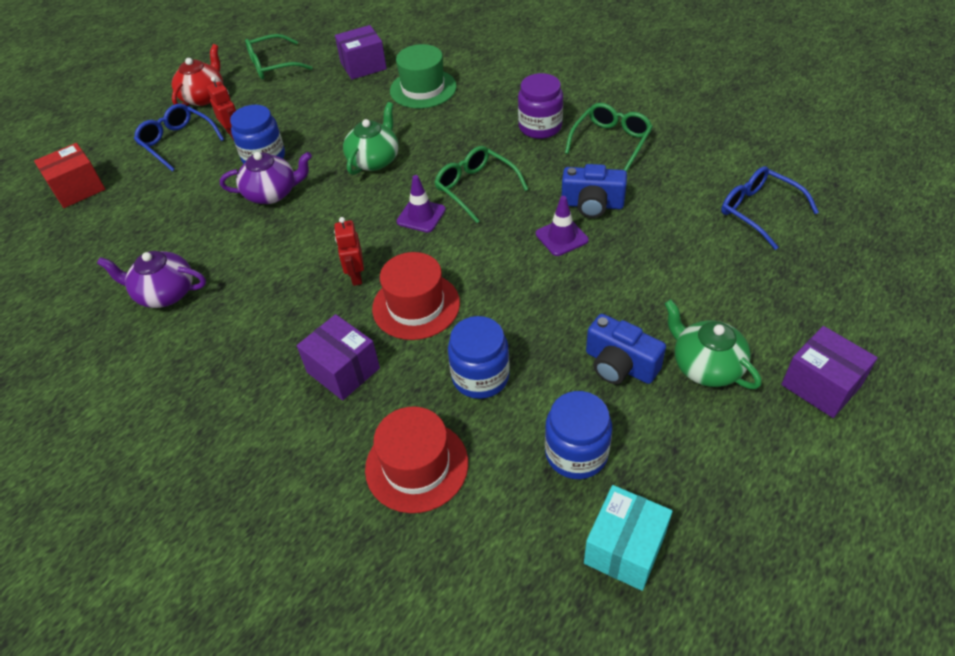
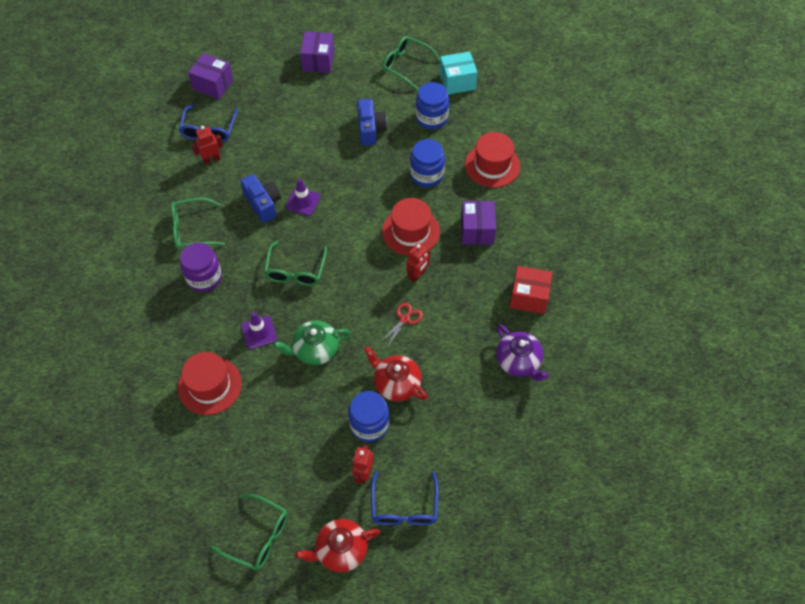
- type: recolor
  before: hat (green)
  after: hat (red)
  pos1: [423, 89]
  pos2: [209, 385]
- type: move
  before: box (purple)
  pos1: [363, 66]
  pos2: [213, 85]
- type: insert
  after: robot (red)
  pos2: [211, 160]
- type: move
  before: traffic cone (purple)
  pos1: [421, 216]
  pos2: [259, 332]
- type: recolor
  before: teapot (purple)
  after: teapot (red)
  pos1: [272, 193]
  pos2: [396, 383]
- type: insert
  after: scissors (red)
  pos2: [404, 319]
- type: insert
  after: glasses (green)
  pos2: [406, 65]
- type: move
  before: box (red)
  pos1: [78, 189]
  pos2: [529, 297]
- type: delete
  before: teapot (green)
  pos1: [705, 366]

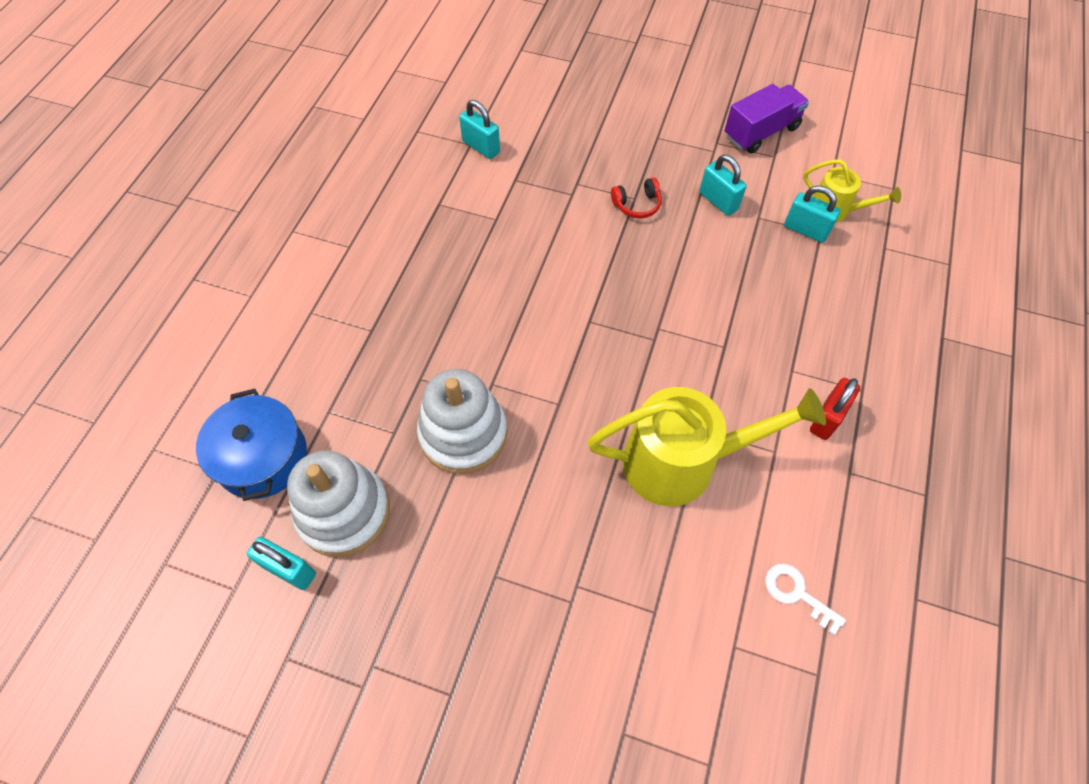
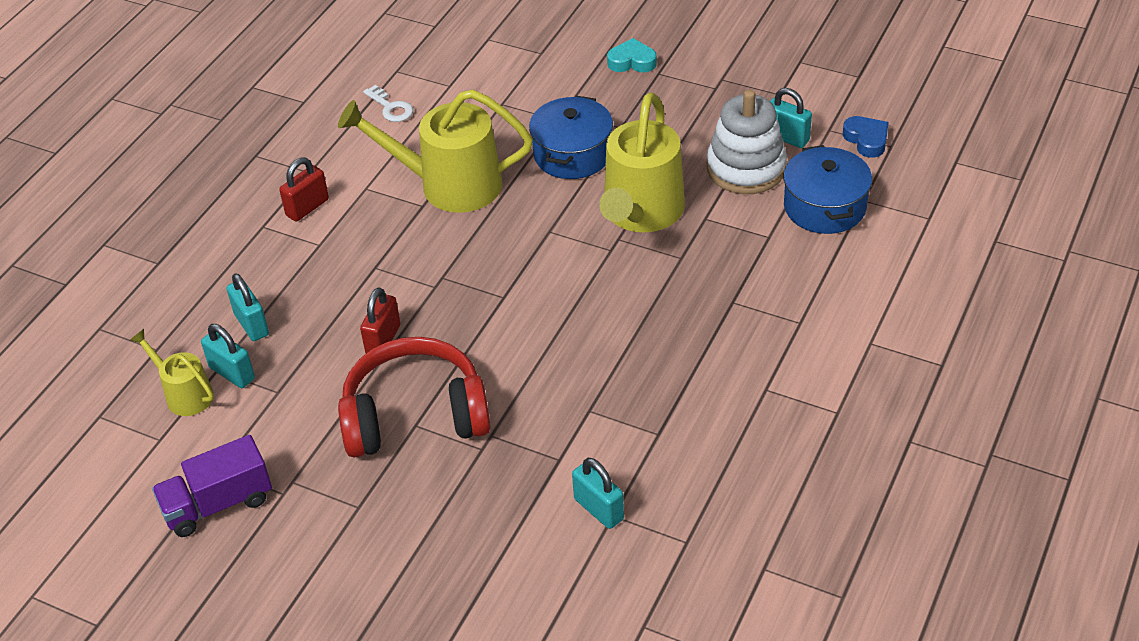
- type: move
  before: padlock (turquoise)
  pos1: [718, 201]
  pos2: [251, 324]
- type: resize
  before: headphones (red)
  pos1: [637, 204]
  pos2: [415, 416]
  scale: 2.49
- type: insert
  after: padlock (red)
  pos2: [383, 340]
- type: insert
  after: pot (blue)
  pos2: [572, 154]
- type: replace
  before: stacking toy (white)
  after: watering can (yellow)
  pos1: [463, 434]
  pos2: [641, 214]
- type: insert
  after: heart (turquoise)
  pos2: [632, 61]
- type: insert
  after: heart (blue)
  pos2: [866, 140]

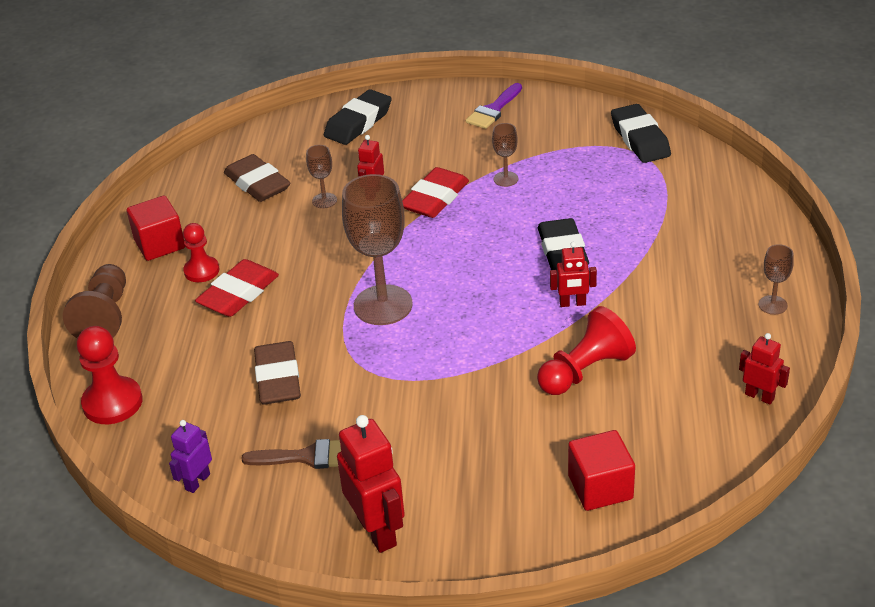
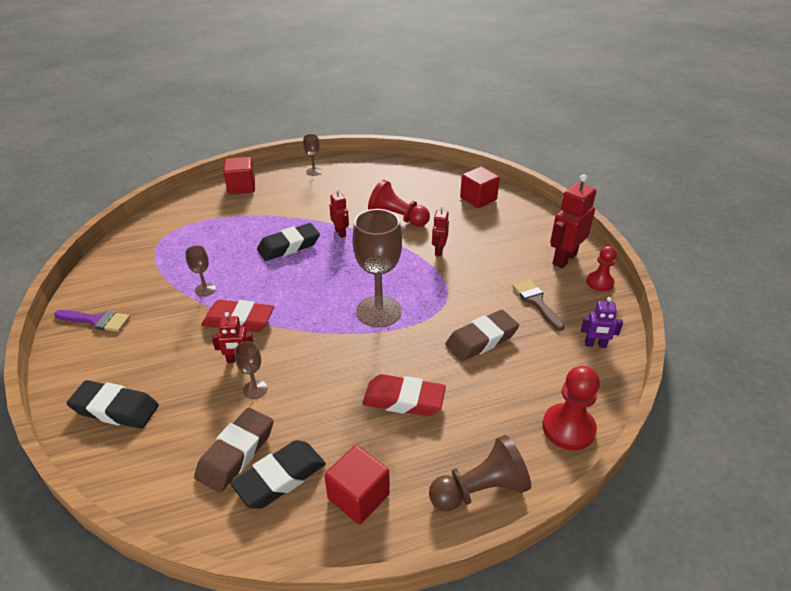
- type: insert
  after: cube (red)
  pos2: [241, 187]
- type: move
  before: eraser (black)
  pos1: [640, 139]
  pos2: [280, 478]
- type: move
  before: robot (red)
  pos1: [759, 396]
  pos2: [439, 250]
- type: move
  before: pawn (red)
  pos1: [201, 271]
  pos2: [599, 282]

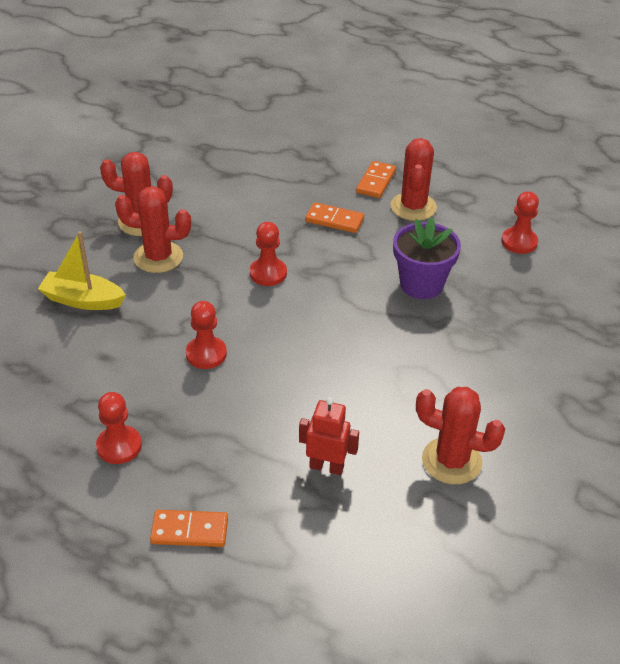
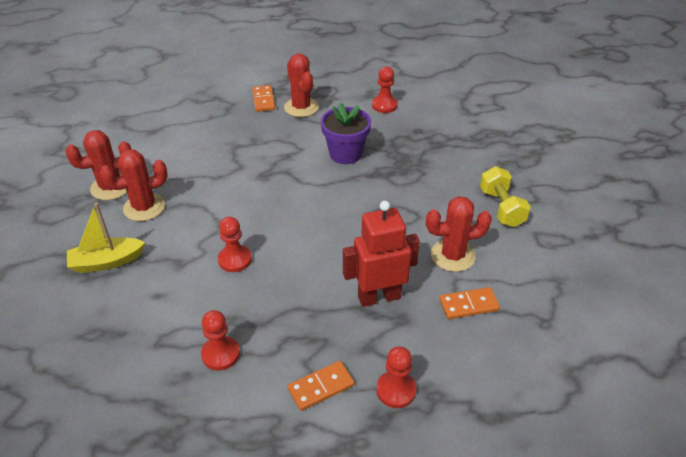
- type: resize
  before: robot (red)
  pos1: [326, 467]
  pos2: [379, 297]
  scale: 1.6
- type: move
  before: pawn (red)
  pos1: [268, 273]
  pos2: [396, 390]
- type: move
  before: domino (orange)
  pos1: [334, 220]
  pos2: [468, 305]
- type: insert
  after: dumbbell (yellow)
  pos2: [501, 208]

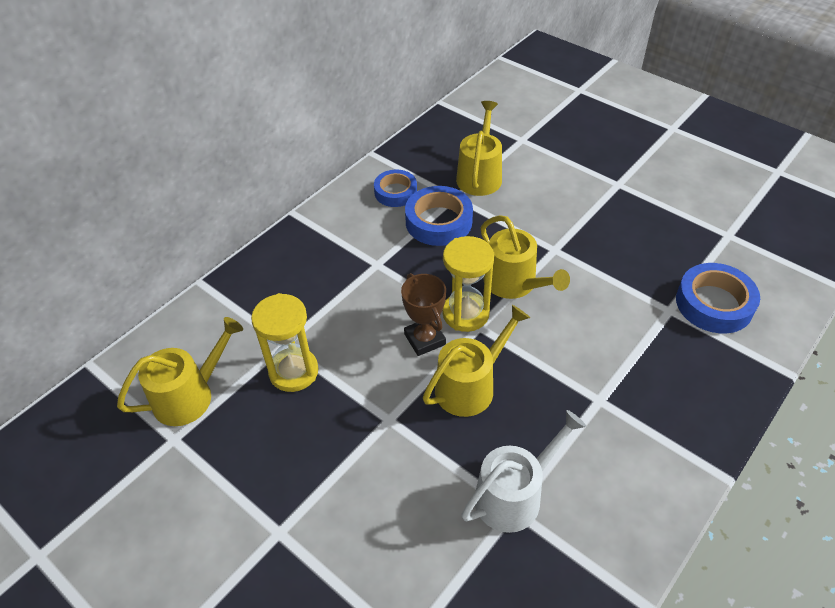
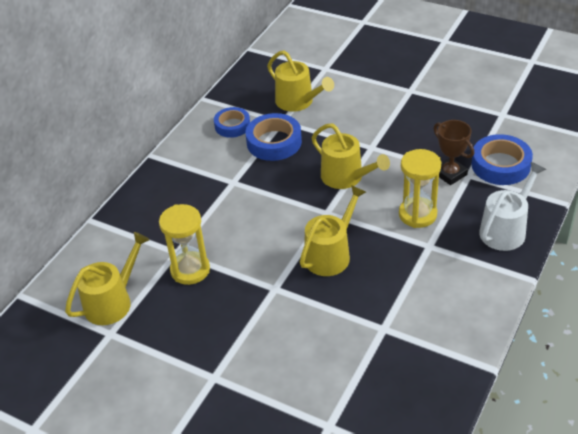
- type: rotate
  before: watering can (yellow)
  pos1: [480, 175]
  pos2: [298, 102]
  turn: 135
- type: move
  before: hourglass (yellow)
  pos1: [465, 314]
  pos2: [417, 214]
- type: move
  before: trophy (brown)
  pos1: [424, 339]
  pos2: [450, 174]
- type: move
  before: watering can (white)
  pos1: [514, 495]
  pos2: [505, 230]

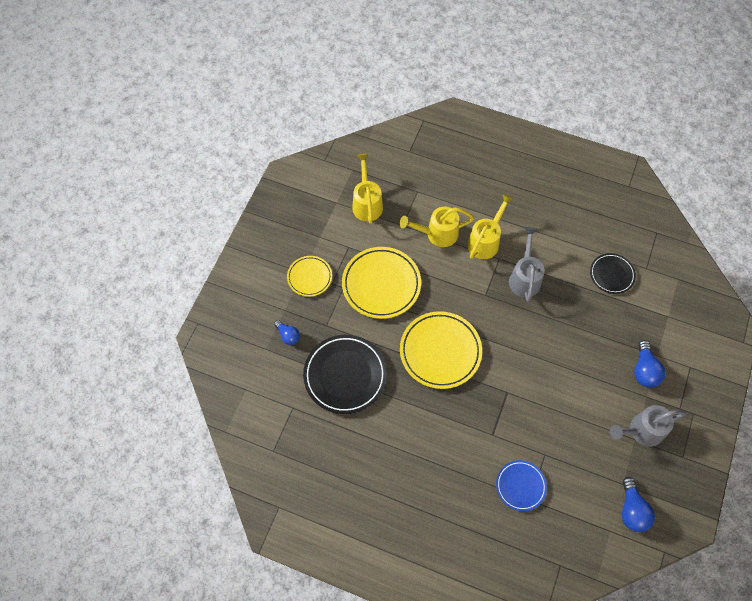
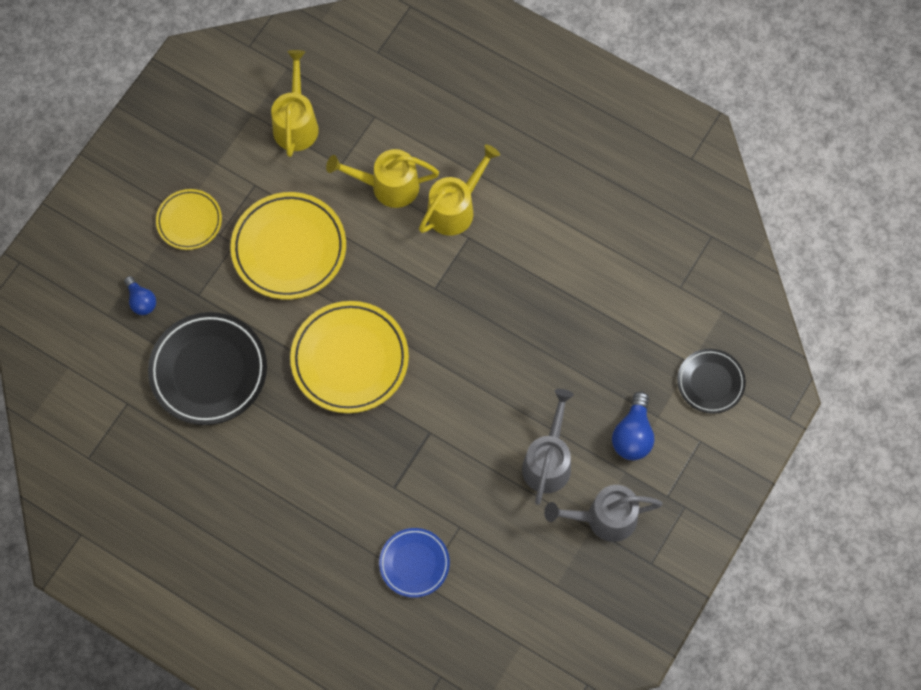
- type: move
  before: watering can (grey)
  pos1: [524, 277]
  pos2: [548, 460]
- type: move
  before: plate (black)
  pos1: [611, 275]
  pos2: [710, 382]
- type: delete
  before: light bulb (blue)
  pos1: [632, 510]

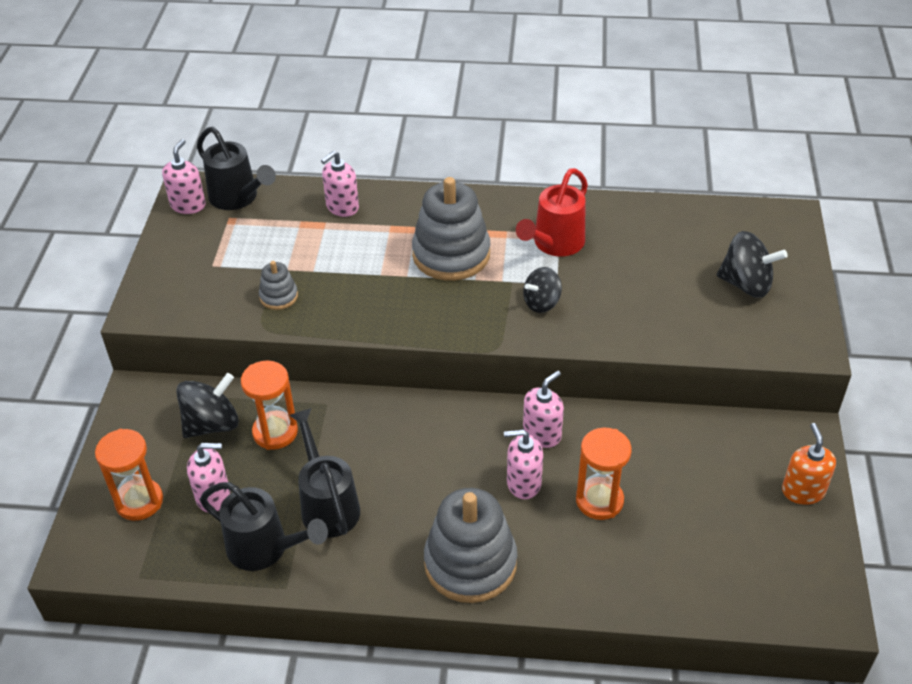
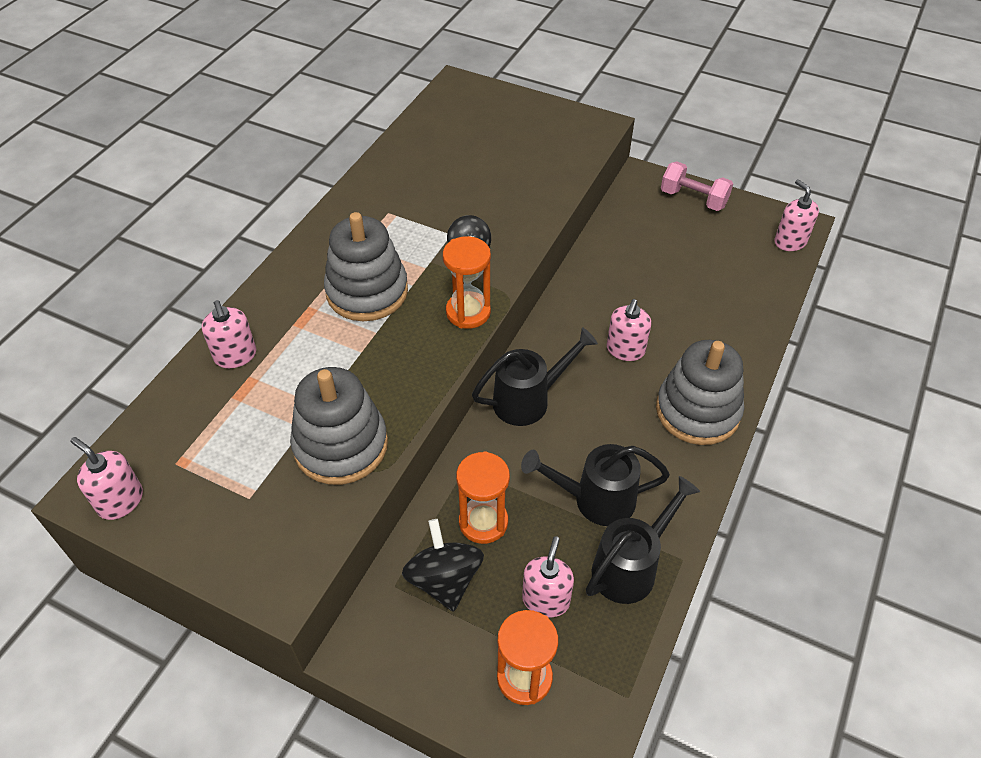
- type: resize
  before: stacking toy (grey)
  pos1: [279, 296]
  pos2: [341, 445]
  scale: 2.1
- type: move
  before: hourglass (orange)
  pos1: [599, 500]
  pos2: [468, 312]
- type: move
  before: watering can (black)
  pos1: [238, 198]
  pos2: [529, 400]
- type: replace
  before: soap dispenser (orange)
  after: dumbbell (pink)
  pos1: [803, 491]
  pos2: [693, 199]
- type: move
  before: soap dispenser (pink)
  pos1: [542, 434]
  pos2: [790, 242]
- type: delete
  before: watering can (red)
  pos1: [554, 244]
- type: delete
  before: spinning top (black)
  pos1: [746, 284]

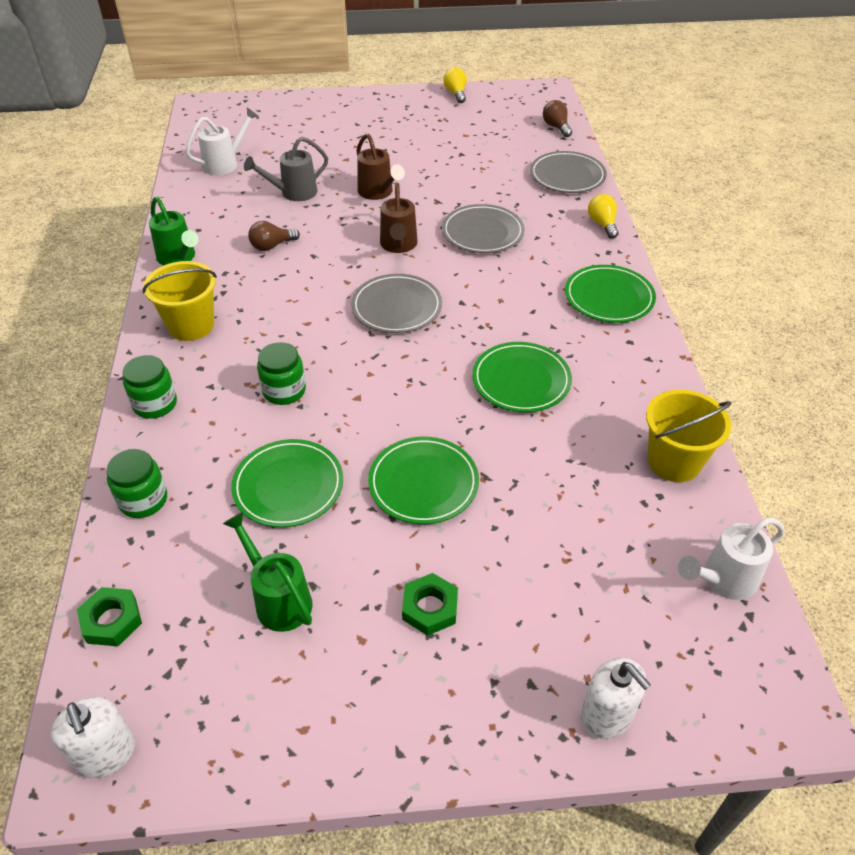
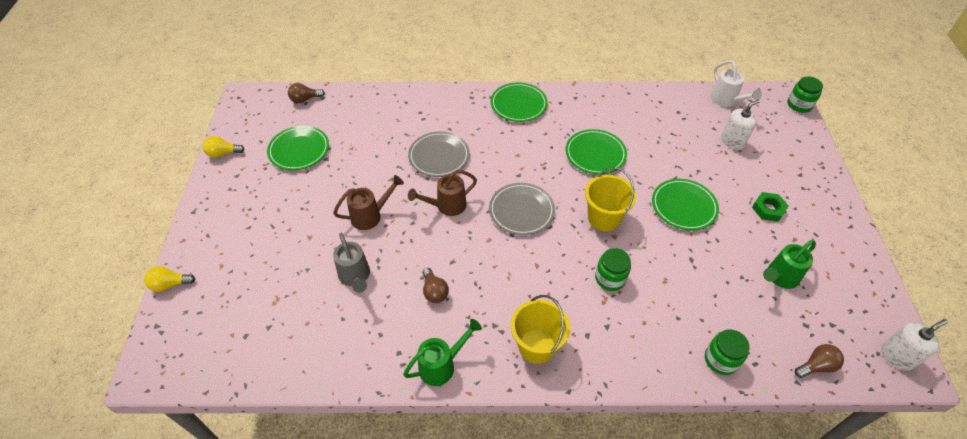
- type: move
  before: light bulb (yellow)
  pos1: [602, 224]
  pos2: [170, 284]
- type: move
  before: plate (green)
  pos1: [288, 486]
  pos2: [299, 150]
- type: rotate
  before: watering can (brown)
  pos1: [398, 245]
  pos2: [447, 206]
  turn: 150
- type: move
  before: bucket (yellow)
  pos1: [674, 461]
  pos2: [604, 218]
- type: move
  before: soap dispenser (white)
  pos1: [606, 716]
  pos2: [732, 142]
- type: move
  before: jar (green)
  pos1: [155, 404]
  pos2: [799, 105]
- type: replace
  before: nut (green)
  after: light bulb (brown)
  pos1: [112, 620]
  pos2: [816, 366]
- type: delete
  before: watering can (white)
  pos1: [225, 164]
- type: delete
  before: plate (grey)
  pos1: [567, 176]

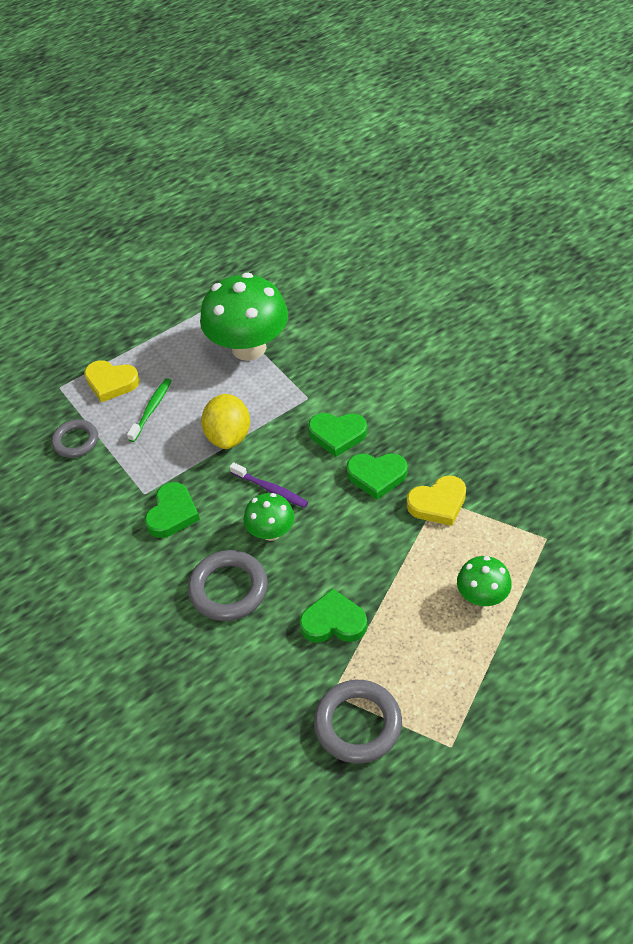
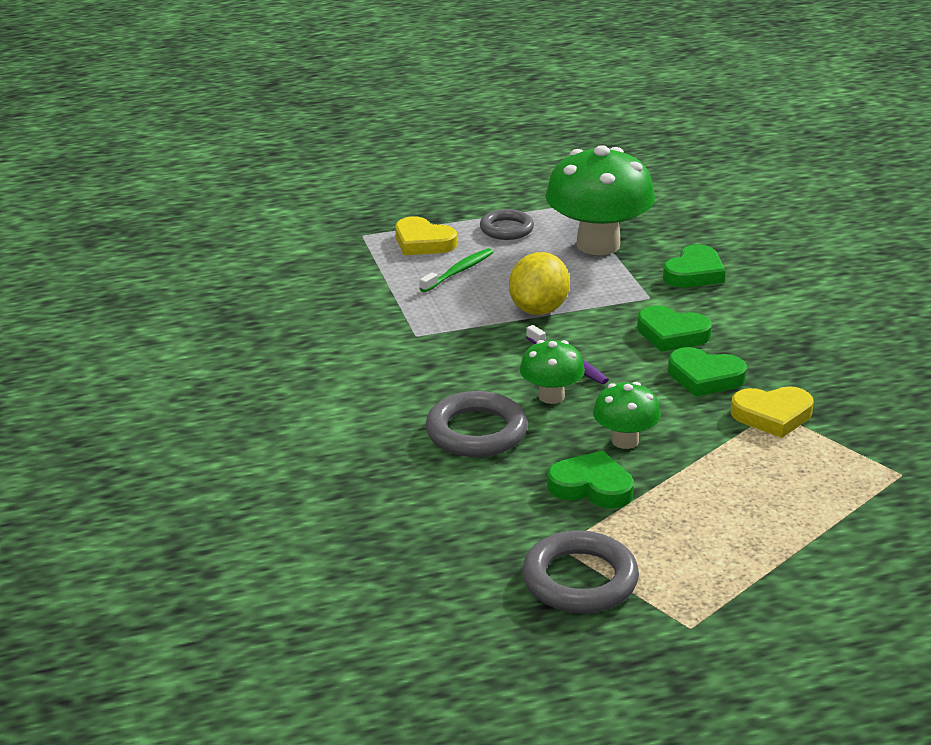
- type: move
  before: ring (grey)
  pos1: [76, 441]
  pos2: [506, 229]
- type: move
  before: mushroom (green)
  pos1: [482, 596]
  pos2: [625, 441]
- type: move
  before: heart (green)
  pos1: [172, 513]
  pos2: [694, 273]

